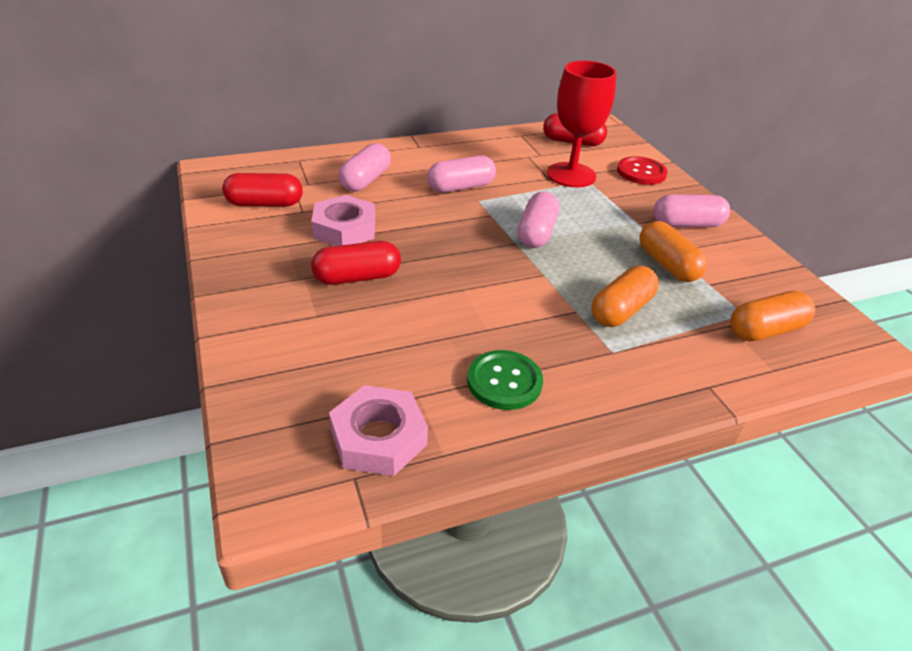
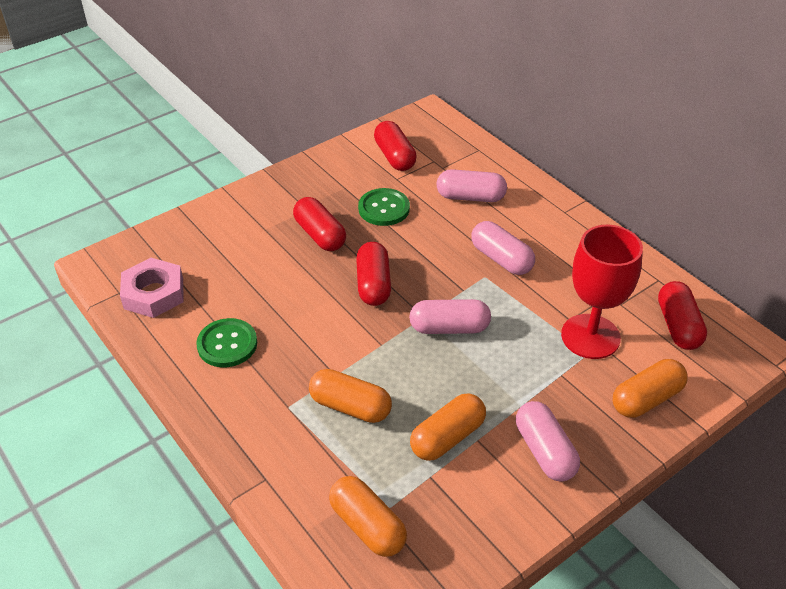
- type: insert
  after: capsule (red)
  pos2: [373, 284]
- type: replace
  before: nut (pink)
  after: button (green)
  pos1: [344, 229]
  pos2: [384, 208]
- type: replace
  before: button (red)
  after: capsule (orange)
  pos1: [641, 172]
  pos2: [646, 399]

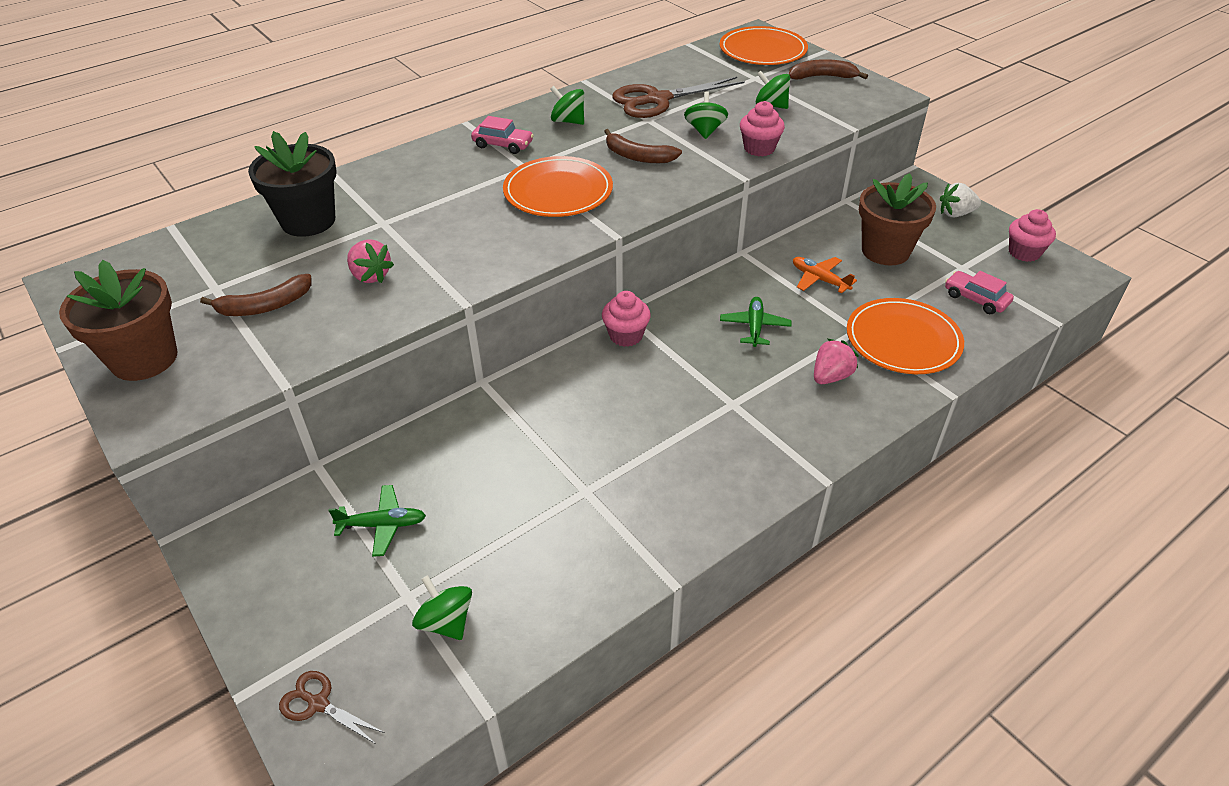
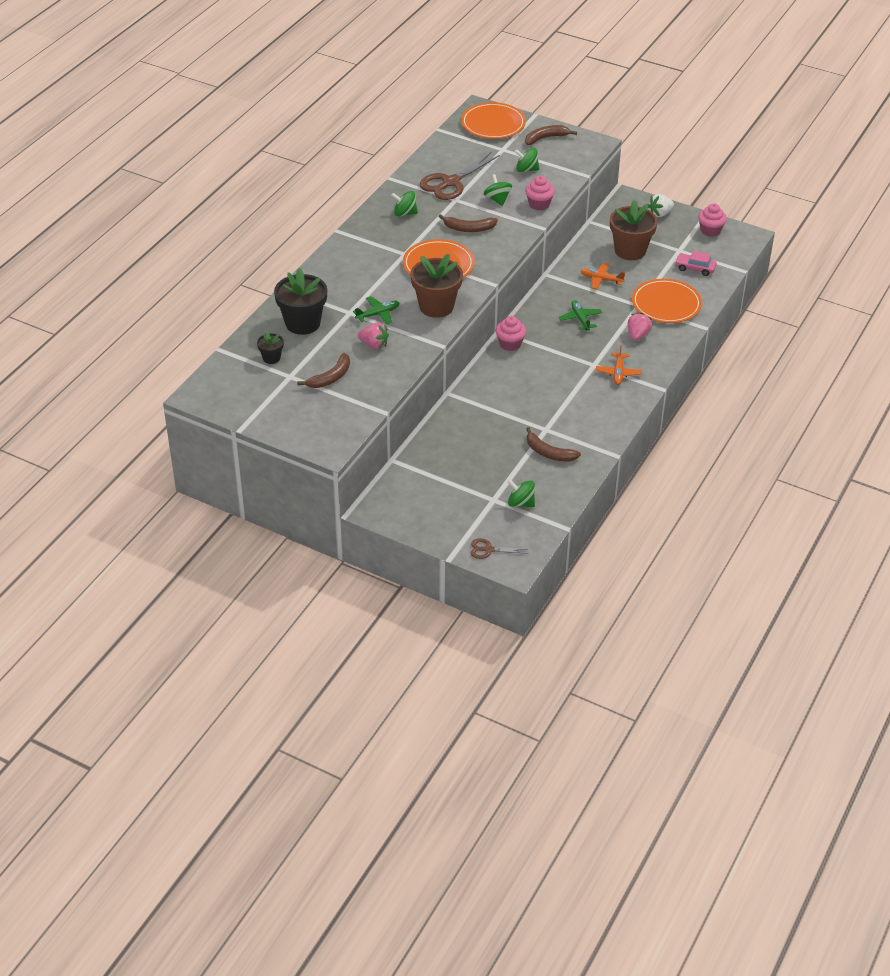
- type: insert
  after: flower pot (black)
  pos2: [271, 358]
- type: move
  before: plane (green)
  pos1: [383, 525]
  pos2: [378, 314]
- type: move
  before: flower pot (brown)
  pos1: [144, 359]
  pos2: [436, 306]
- type: insert
  after: banana (brown)
  pos2: [549, 453]
- type: insert
  after: plane (orange)
  pos2: [618, 373]
- type: delete
  before: car (pink)
  pos1: [503, 145]

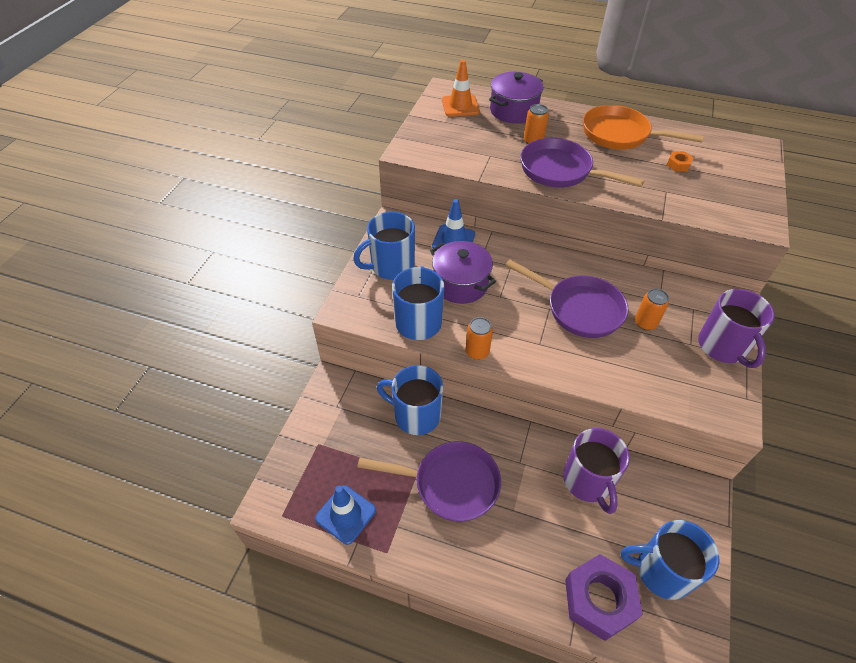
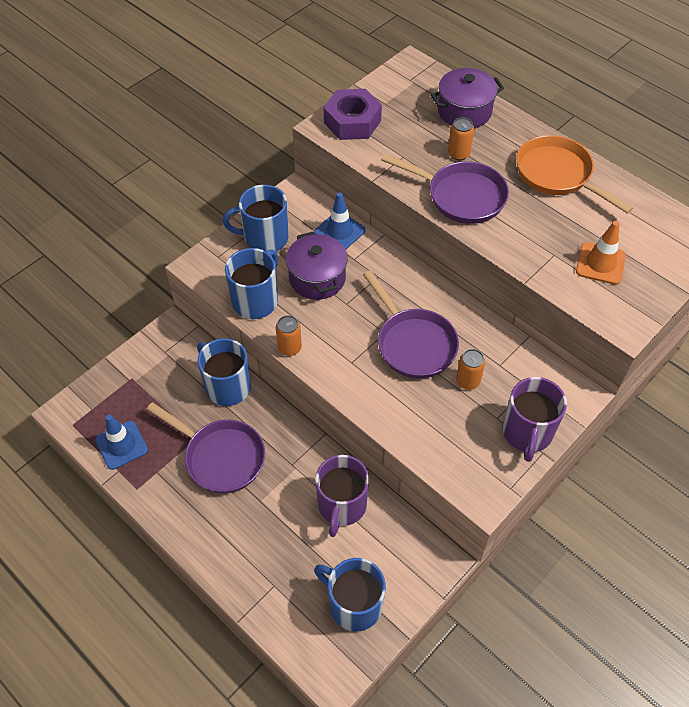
- type: move
  before: nut (purple)
  pos1: [599, 599]
  pos2: [352, 121]
- type: rotate
  before: pan (purple)
  pos1: [560, 171]
  pos2: [461, 196]
  turn: 150
- type: move
  before: traffic cone (orange)
  pos1: [460, 106]
  pos2: [600, 263]
- type: delete
  before: nut (orange)
  pos1: [678, 165]

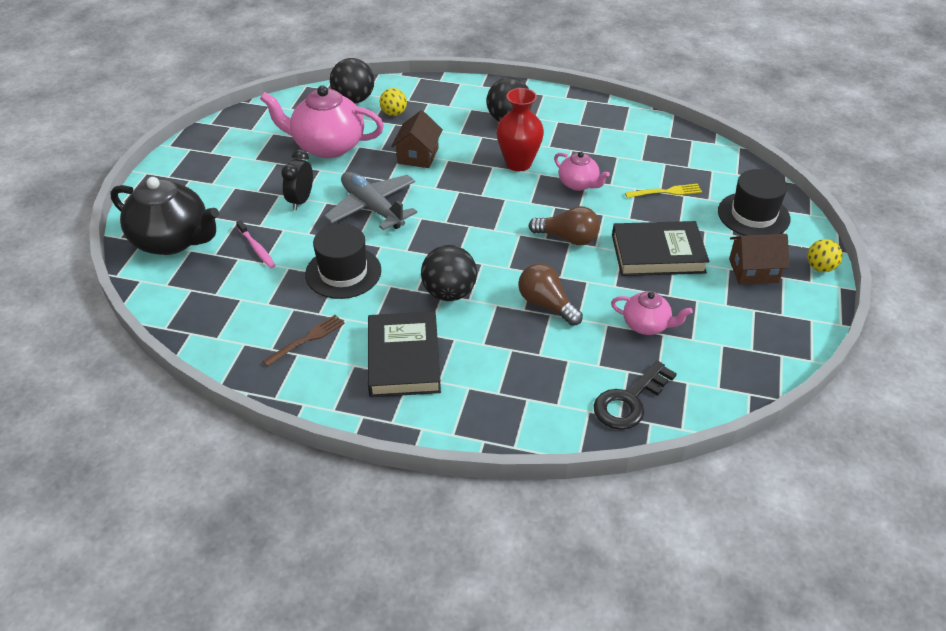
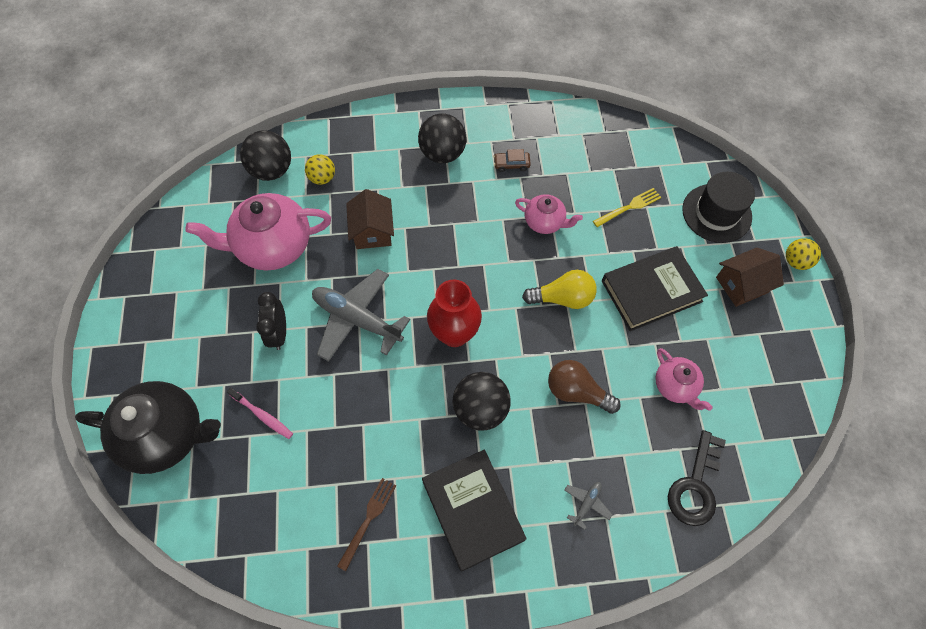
- type: move
  before: vase (red)
  pos1: [518, 163]
  pos2: [454, 334]
- type: insert
  after: car (brown)
  pos2: [511, 164]
- type: recolor
  before: light bulb (brown)
  after: light bulb (yellow)
  pos1: [568, 238]
  pos2: [563, 298]
- type: insert
  after: plane (grey)
  pos2: [586, 504]
- type: rotate
  before: teapot (pink)
  pos1: [646, 325]
  pos2: [675, 386]
  turn: 60
- type: delete
  before: hat (black)
  pos1: [343, 272]

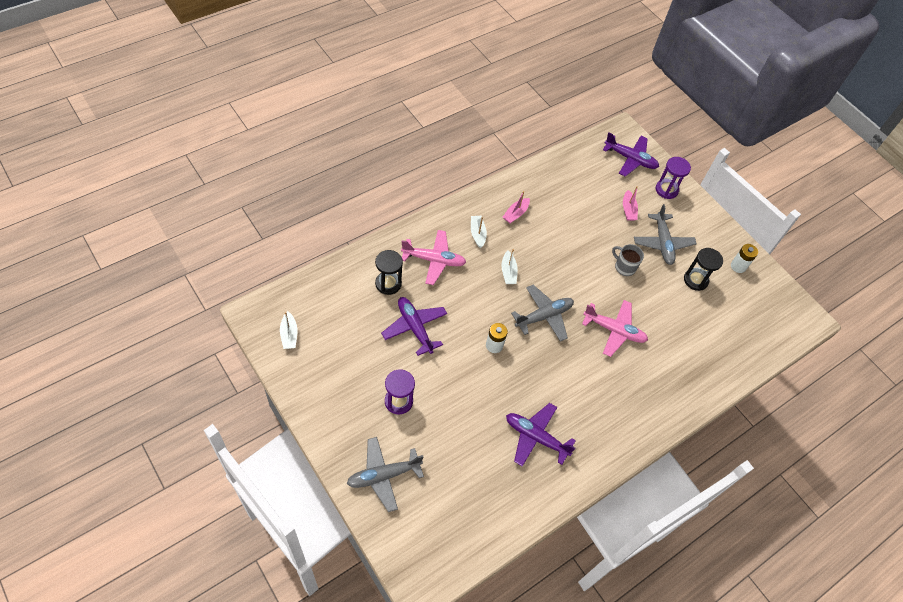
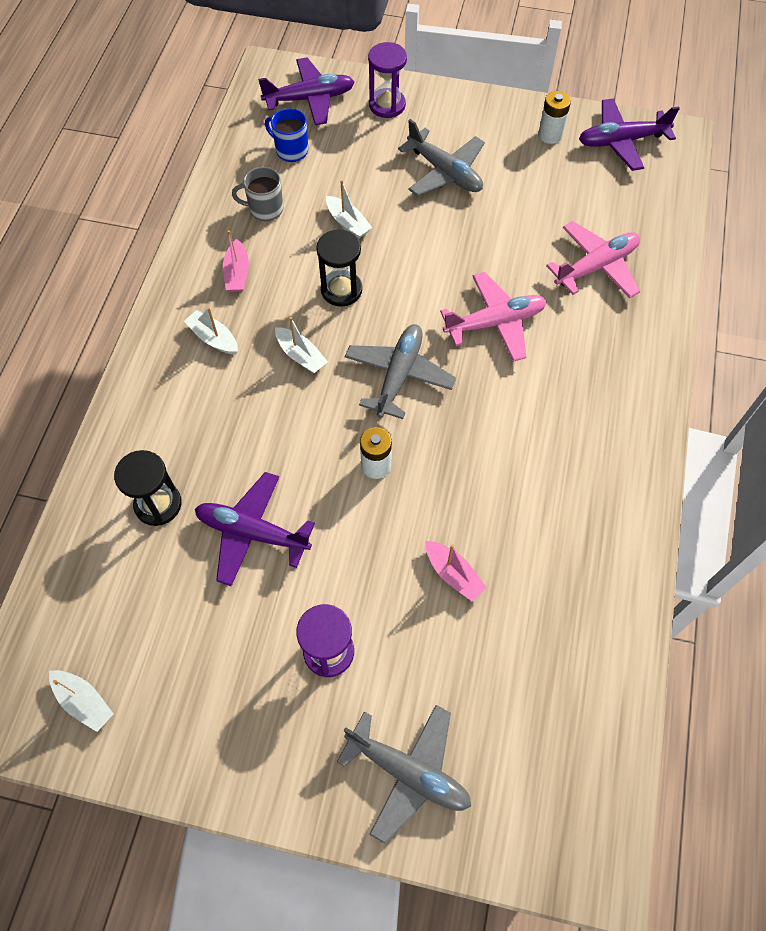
- type: move
  before: mug (grey)
  pos1: [624, 267]
  pos2: [265, 209]
- type: insert
  after: mug (blue)
  pos2: [291, 150]
- type: move
  before: hourglass (black)
  pos1: [695, 280]
  pos2: [341, 290]
- type: insert
  after: boat (white)
  pos2: [348, 223]
- type: rotate
  before: plane (grey)
  pos1: [383, 475]
  pos2: [408, 772]
  turn: -90
- type: move
  before: boat (pink)
  pos1: [628, 210]
  pos2: [453, 574]
- type: move
  before: plane (pink)
  pos1: [434, 260]
  pos2: [596, 267]
- type: move
  before: plane (purple)
  pos1: [536, 437]
  pos2: [621, 141]

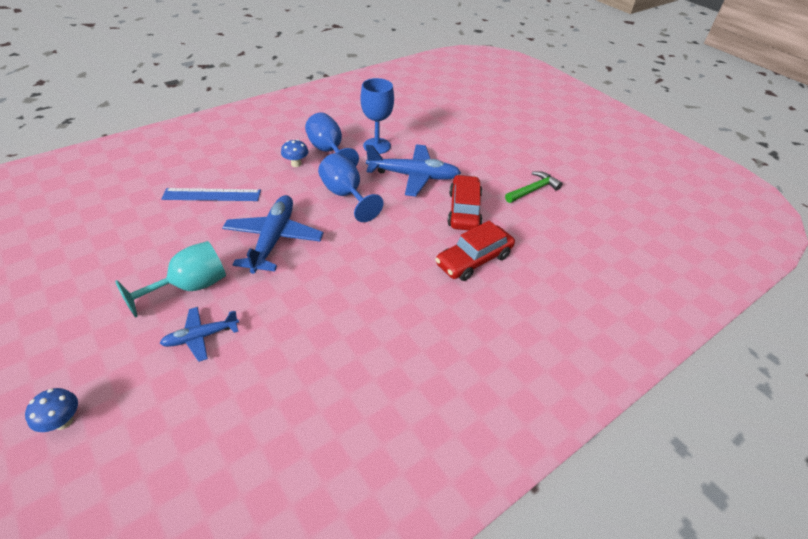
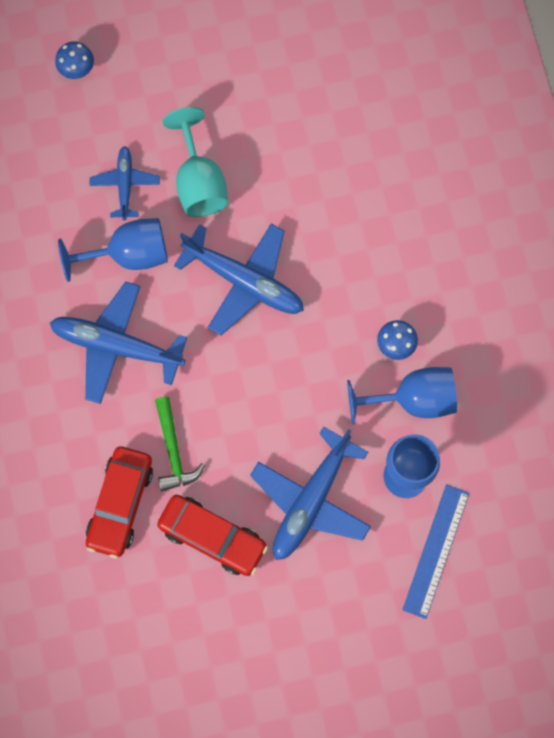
- type: insert
  after: plane (blue)
  pos2: [117, 346]
- type: move
  before: goblet (blue)
  pos1: [346, 195]
  pos2: [128, 254]
- type: rotate
  before: car (red)
  pos1: [473, 260]
  pos2: [120, 503]
  turn: -150
- type: move
  before: hammer (green)
  pos1: [533, 190]
  pos2: [173, 451]
- type: move
  before: ruler (blue)
  pos1: [212, 195]
  pos2: [436, 551]

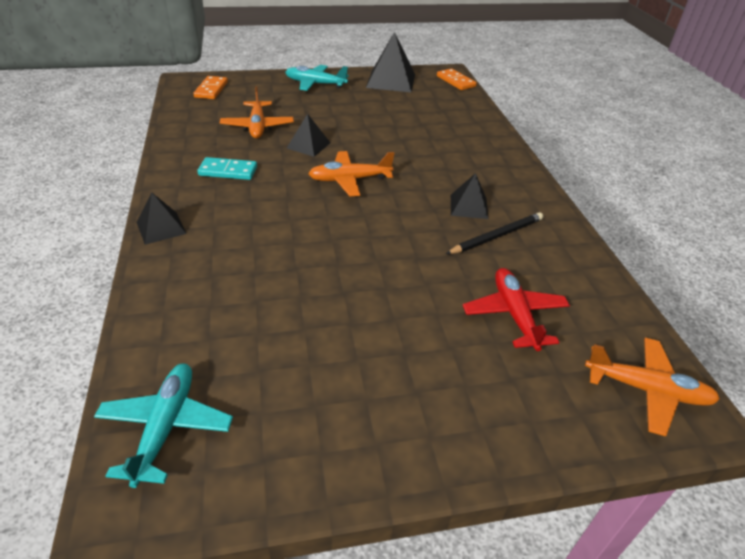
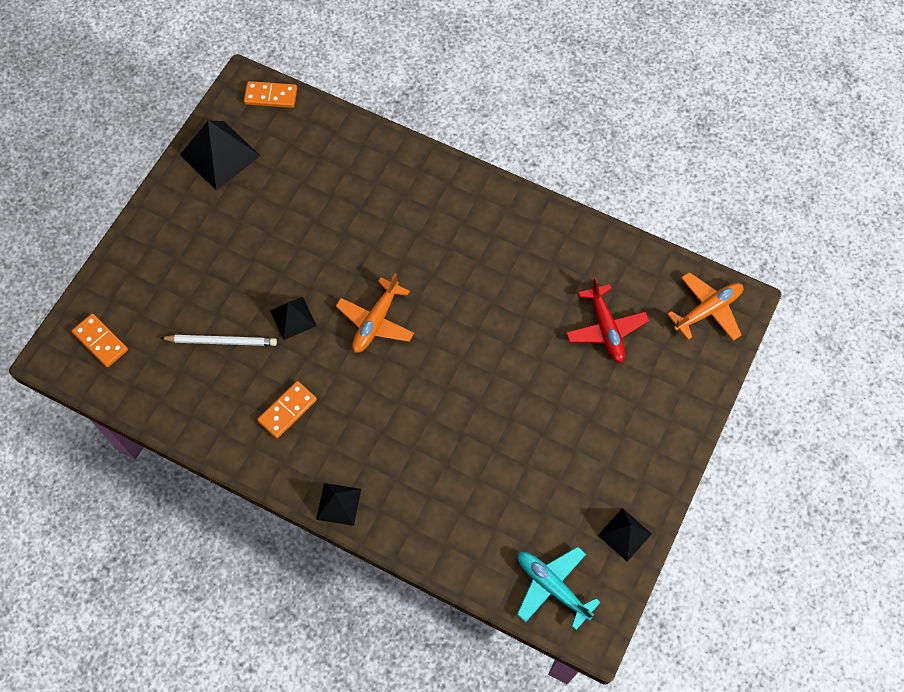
- type: replace
  before: plane (orange)
  after: pencil (white)
  pos1: [257, 126]
  pos2: [221, 341]
- type: recolor
  before: domino (turquoise)
  after: domino (orange)
  pos1: [228, 171]
  pos2: [287, 410]
- type: rotate
  before: plane (red)
  pos1: [514, 314]
  pos2: [605, 328]
  turn: -135
- type: move
  before: pyramid (black)
  pos1: [469, 206]
  pos2: [624, 534]
- type: delete
  before: plane (turquoise)
  pos1: [315, 84]
- type: delete
  before: pencil (black)
  pos1: [497, 236]

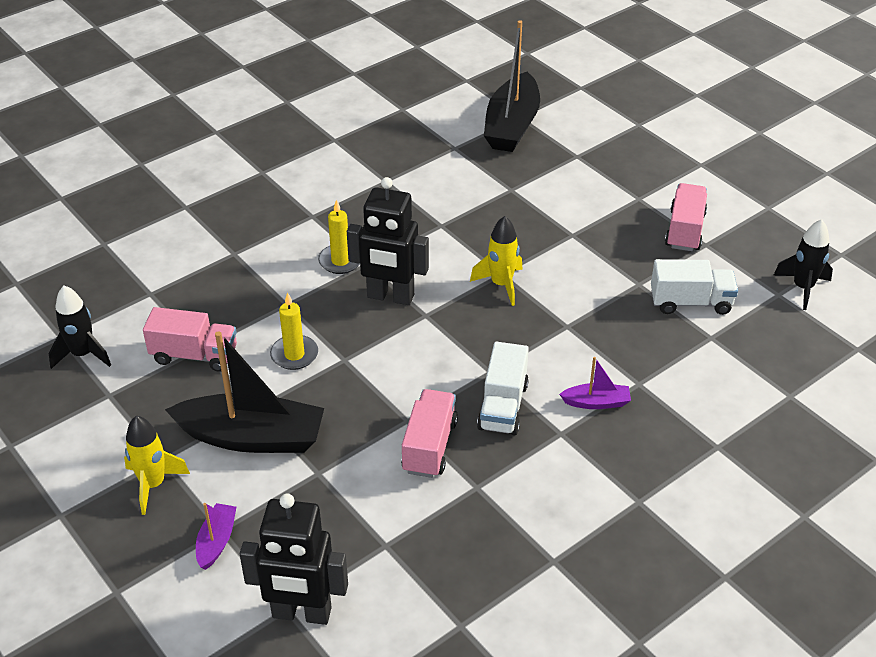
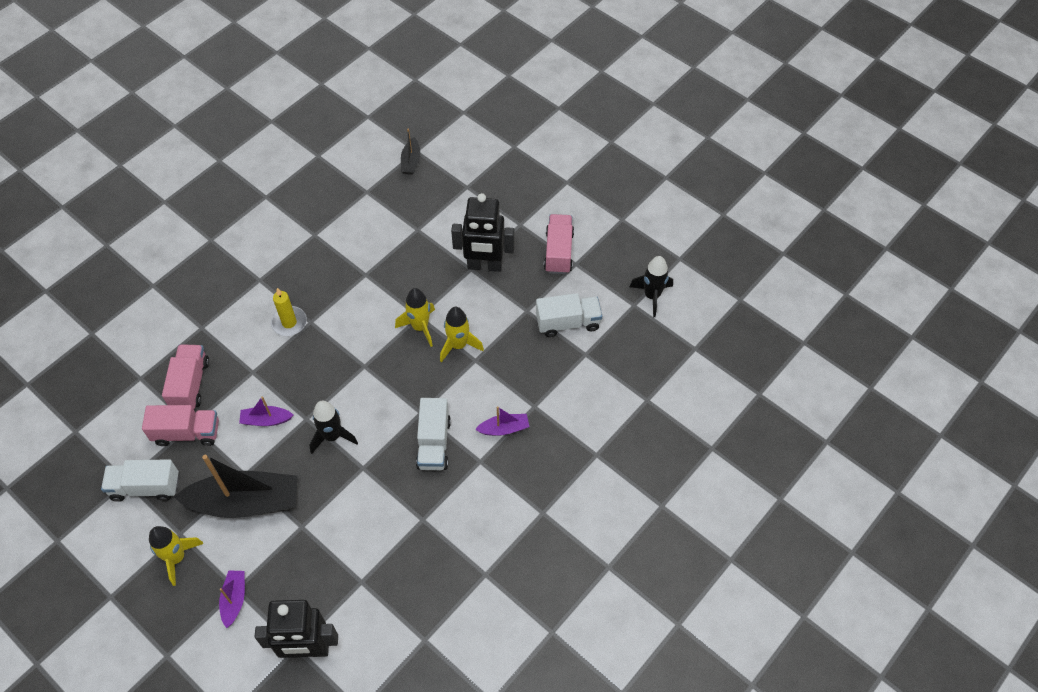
- type: insert
  after: truck (white)
  pos2: [145, 487]
- type: move
  before: truck (pink)
  pos1: [429, 446]
  pos2: [190, 384]
- type: replace
  before: candle (yellow)
  after: boat (purple)
  pos1: [294, 354]
  pos2: [266, 420]
- type: move
  before: rocket (black)
  pos1: [83, 354]
  pos2: [332, 436]
- type: resize
  before: boat (black)
  pos1: [512, 125]
  pos2: [411, 161]
  scale: 0.46
- type: insert
  after: rocket (yellow)
  pos2: [458, 345]
- type: move
  before: robot (black)
  pos1: [390, 297]
  pos2: [484, 266]

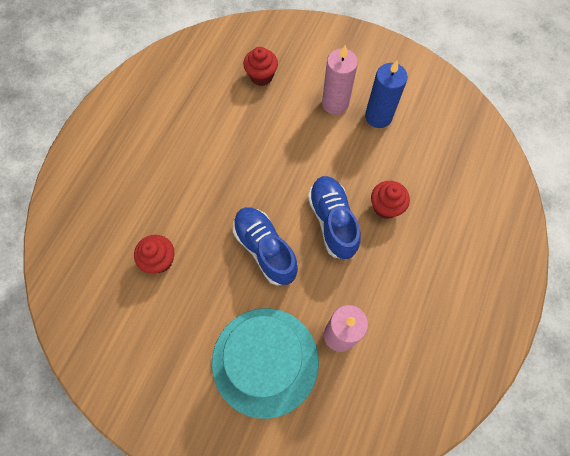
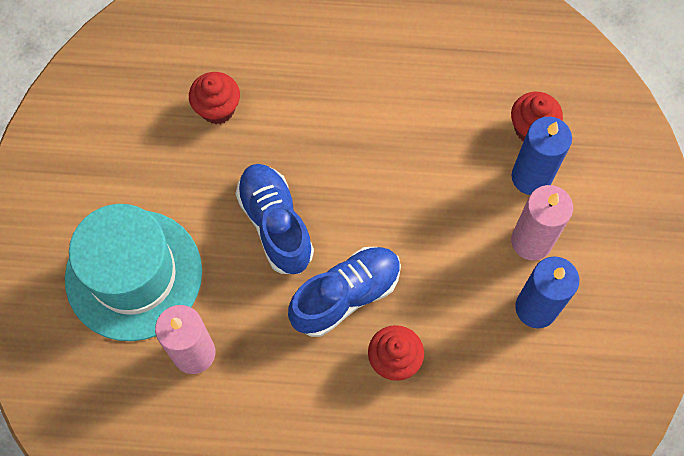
- type: rotate
  before: shoe (blue)
  pos1: [265, 249]
  pos2: [275, 224]
  turn: -60
- type: insert
  after: candle (blue)
  pos2: [531, 177]

